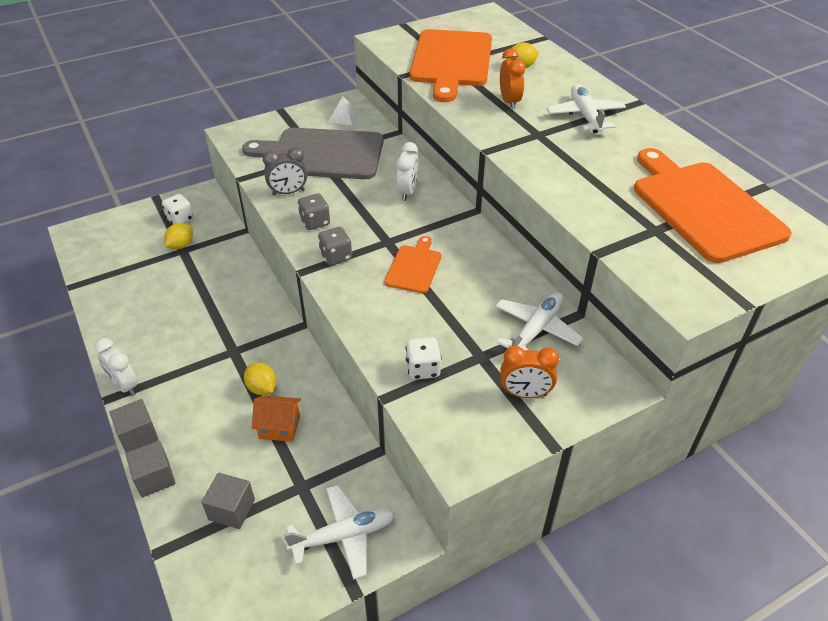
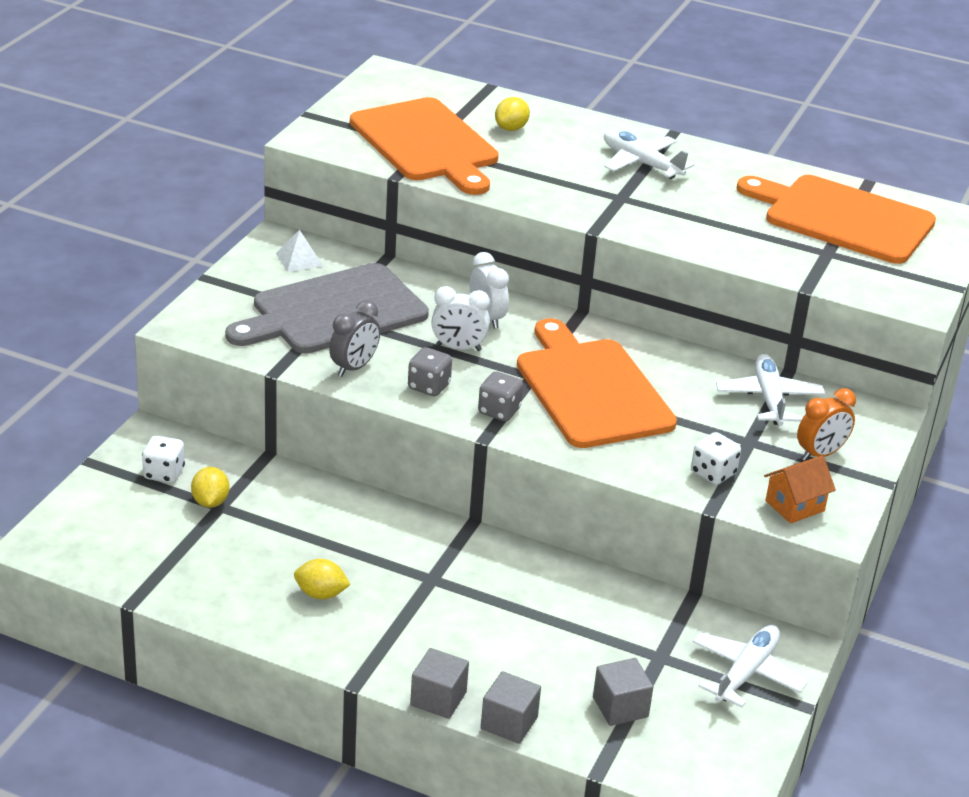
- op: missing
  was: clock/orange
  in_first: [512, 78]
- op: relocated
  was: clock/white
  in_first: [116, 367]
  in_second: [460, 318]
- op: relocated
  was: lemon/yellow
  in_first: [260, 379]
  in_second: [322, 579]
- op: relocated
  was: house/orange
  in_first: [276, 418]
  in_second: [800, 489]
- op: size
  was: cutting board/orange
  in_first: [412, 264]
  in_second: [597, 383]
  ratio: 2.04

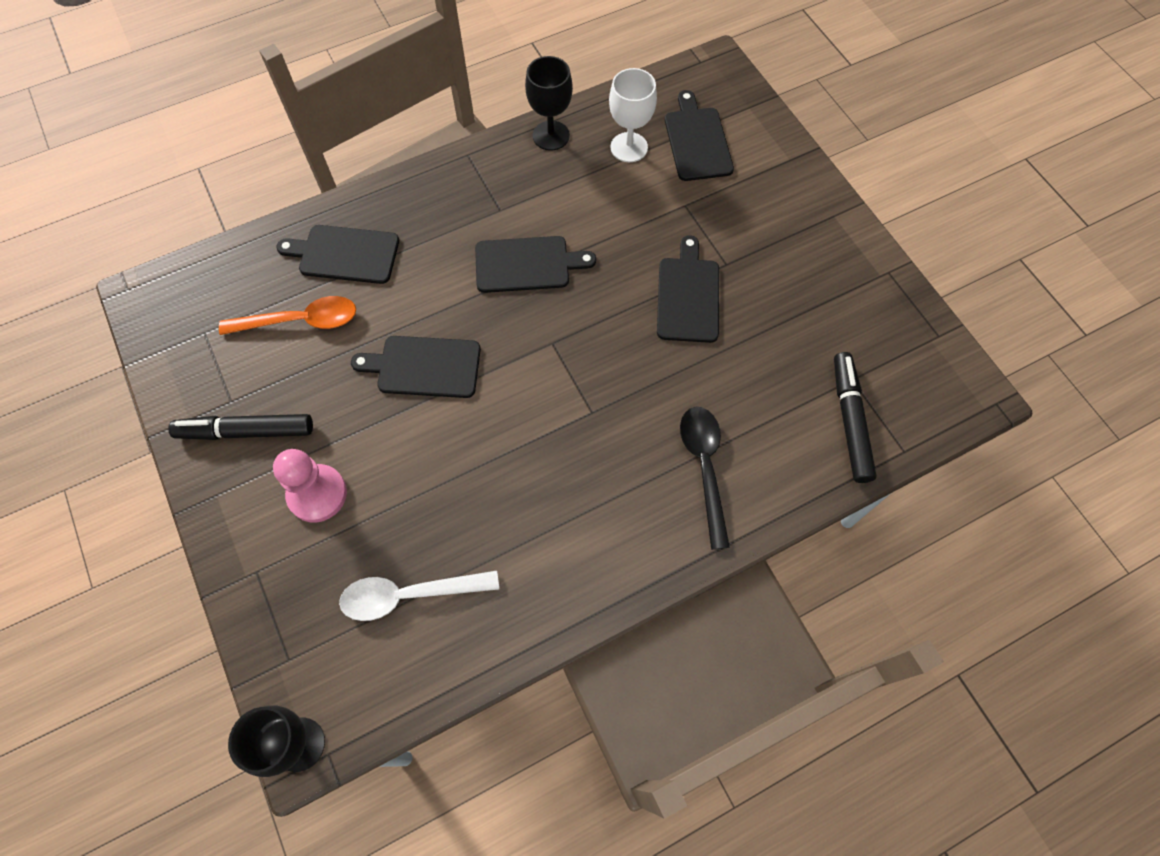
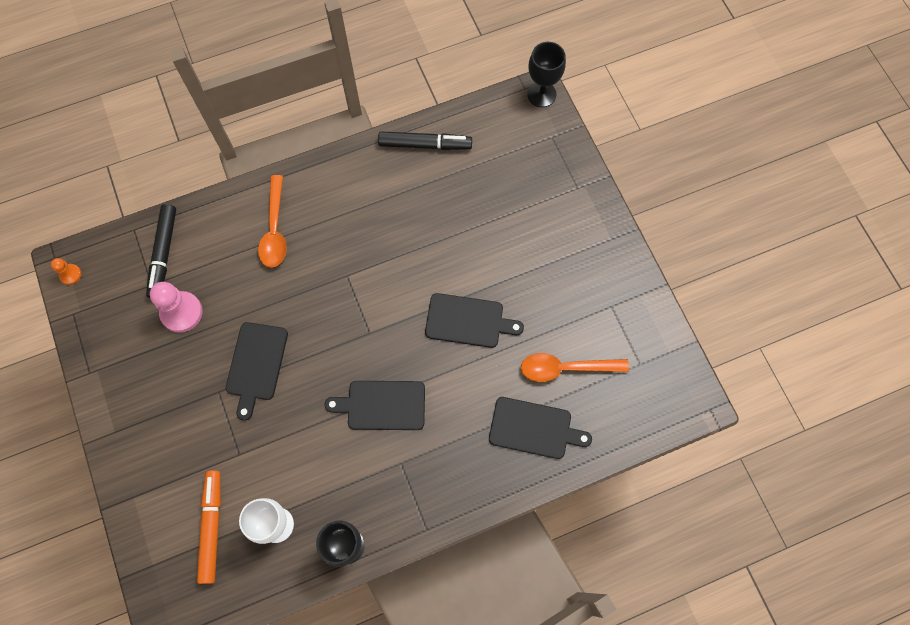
- op: missing
  was: spoon/white
  in_first: [419, 596]
- op: appeared
  now: pawn/orange
  in_second: [66, 271]
- op: relocated
  was: marker/black
  in_first: [241, 427]
  in_second: [425, 141]
- op: relocated
  was: pawn/pink
  in_first: [310, 486]
  in_second: [176, 307]
- op: exchanged
  was: cutting board/black
  now: marker/orange
  in_first: [699, 135]
  in_second: [209, 527]
- op: colour
  was: spoon/black
  now: spoon/orange
  in_first: [705, 478]
  in_second: [272, 221]

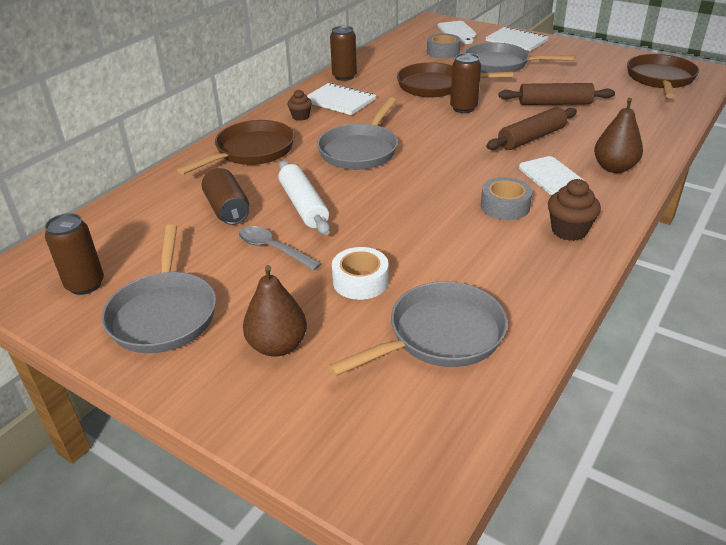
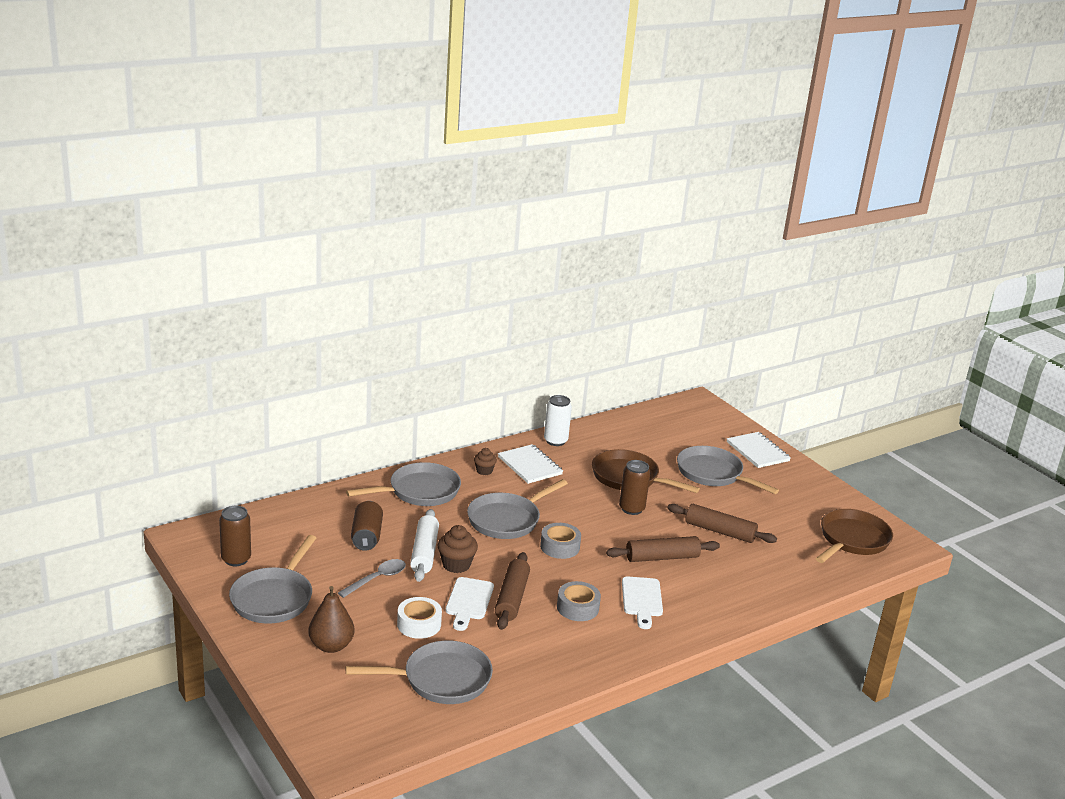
- op: missing
  was: pear/brown
  in_first: [618, 135]
- op: appeared
  now: rolling pin/brown
  in_second: [512, 591]
- op: relocated
  was: tape/grey
  in_first: [444, 46]
  in_second: [560, 541]
- op: relocated
  was: cutting board/white
  in_first: [457, 32]
  in_second: [470, 604]
- op: relocated
  was: cupcake/brown
  in_first: [574, 210]
  in_second: [458, 549]
- op: colour
  was: pan/brown
  now: pan/grey
  in_first: [236, 147]
  in_second: [403, 484]
- op: colour
  was: can/brown
  now: can/white
  in_first: [343, 53]
  in_second: [558, 420]
- op: spun
  was: spoon/grey
  in_first: [280, 248]
  in_second: [372, 578]
  clockwise: 75

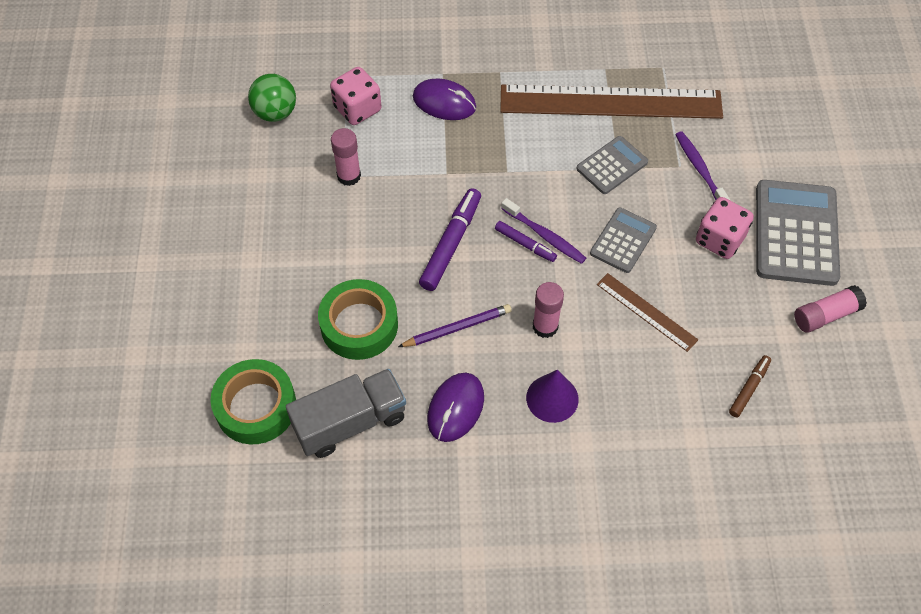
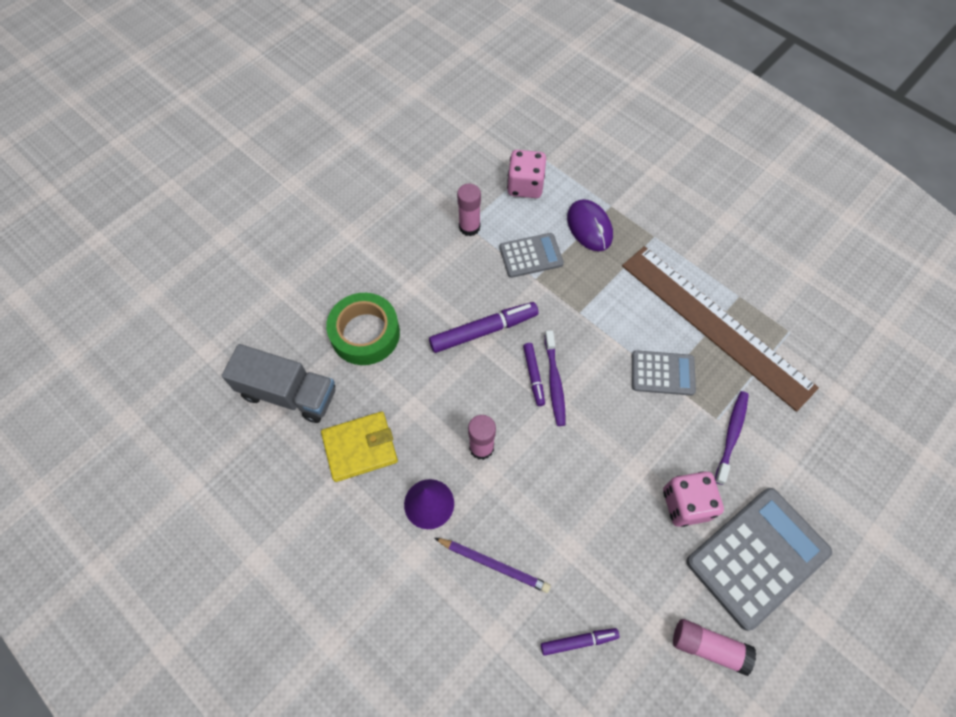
- op: missing
  was: tape/green
  in_first: [253, 401]
- op: missing
  was: ball/green
  in_first: [272, 98]
- op: missing
  was: ruler/brown
  in_first: [647, 312]
- op: relocated
  was: pencil/purple
  in_first: [455, 325]
  in_second: [493, 565]
- op: relocated
  was: calculator/grey
  in_first: [623, 240]
  in_second: [531, 255]
- op: exchanged
  was: mouse/purple
  now: wallet/yellow
  in_first: [455, 407]
  in_second: [359, 447]
- op: colour
  was: marker/brown
  now: marker/purple
  in_first: [750, 386]
  in_second: [580, 642]

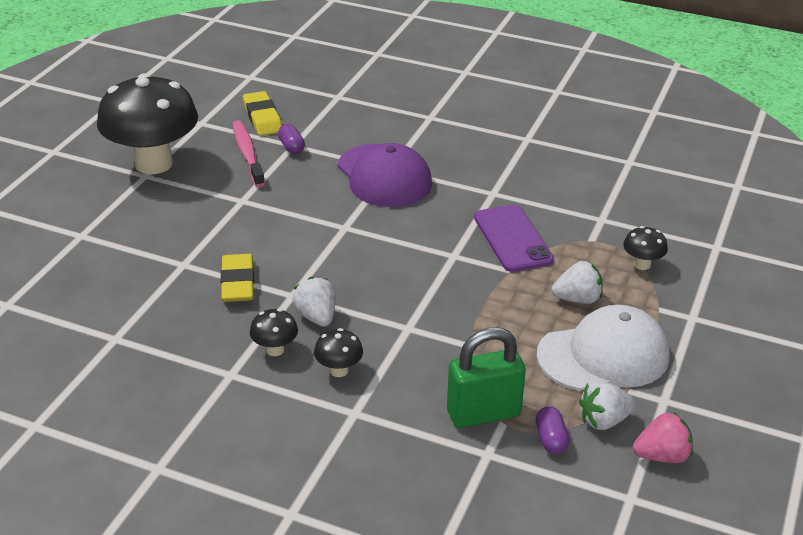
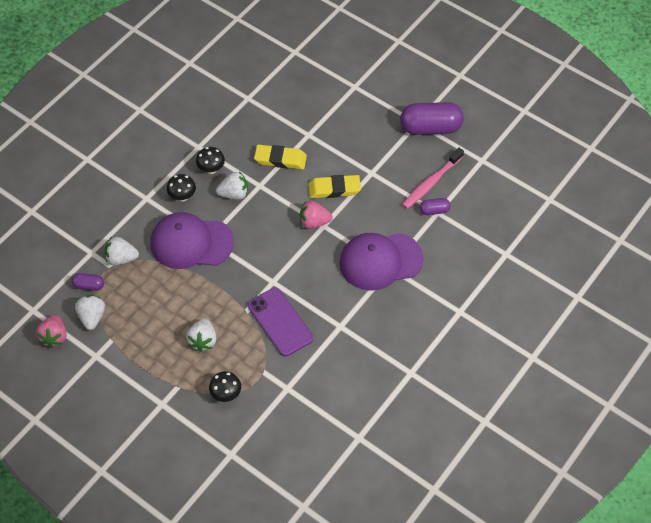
- op: missing
  was: cap/white
  in_first: [603, 348]
- op: appeared
  now: cap/purple
  in_second: [192, 240]
- op: appeared
  now: strawberry/pink
  in_second: [316, 215]
- op: relocated
  was: eraser/yellow
  in_first: [262, 113]
  in_second: [334, 186]
- op: exchanged
  was: mushroom/black
  now: capsule/purple
  in_first: [147, 123]
  in_second: [432, 118]
- op: exchanged
  was: padlock/green
  now: strawberry/white
  in_first: [486, 377]
  in_second: [122, 251]
- op: spun
  was: toothbrush/pink
  in_first: [248, 153]
  in_second: [433, 178]
  clockwise: 135
- op: spun
  was: phone/purple
  in_first: [514, 238]
  in_second: [280, 322]
  clockwise: 60

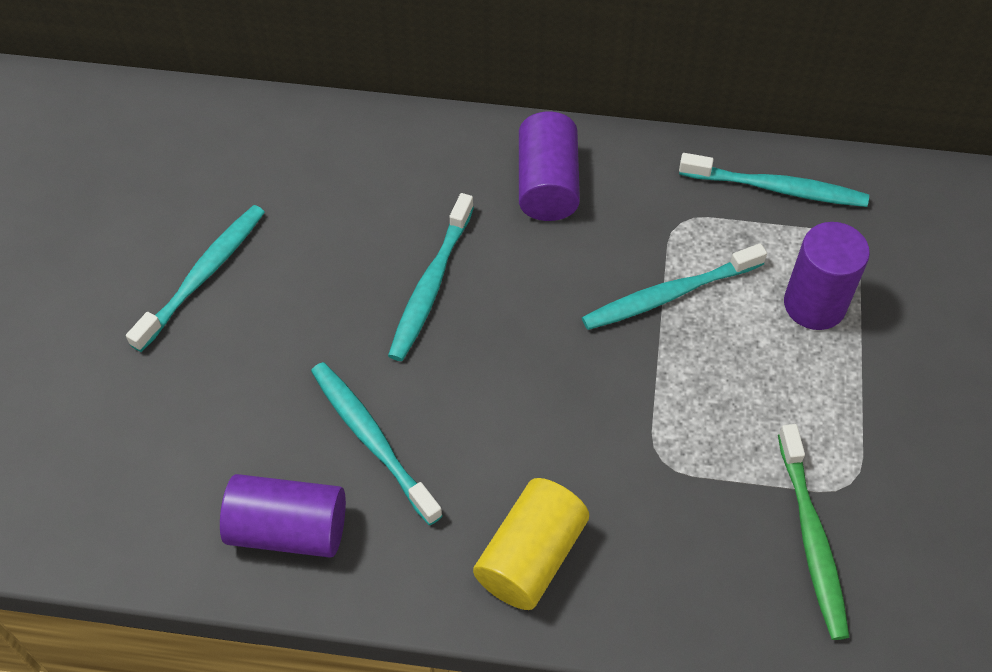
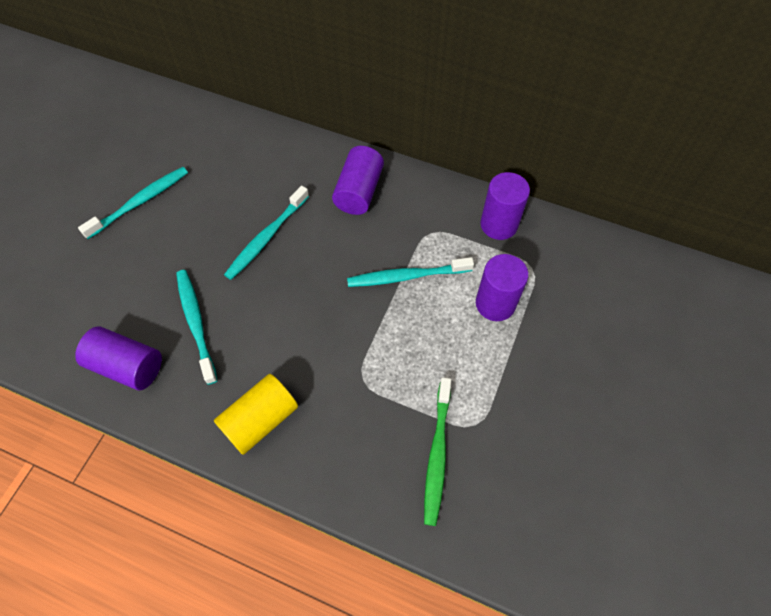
- op: exchanged
  was: toothbrush/turquoise
  now: cylinder/purple
  in_first: [774, 180]
  in_second: [505, 206]

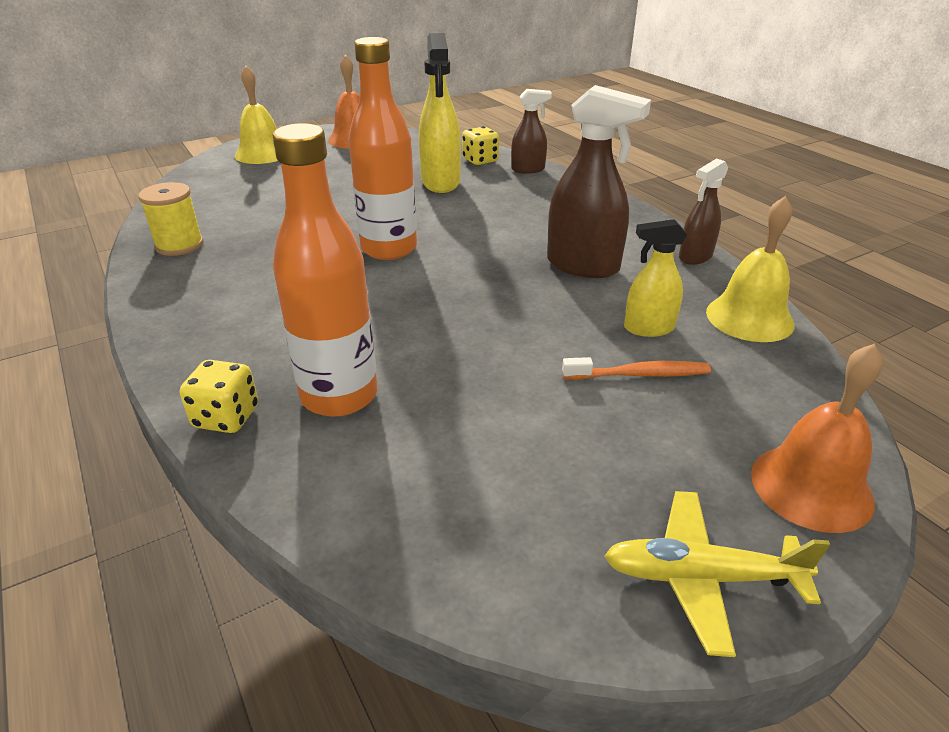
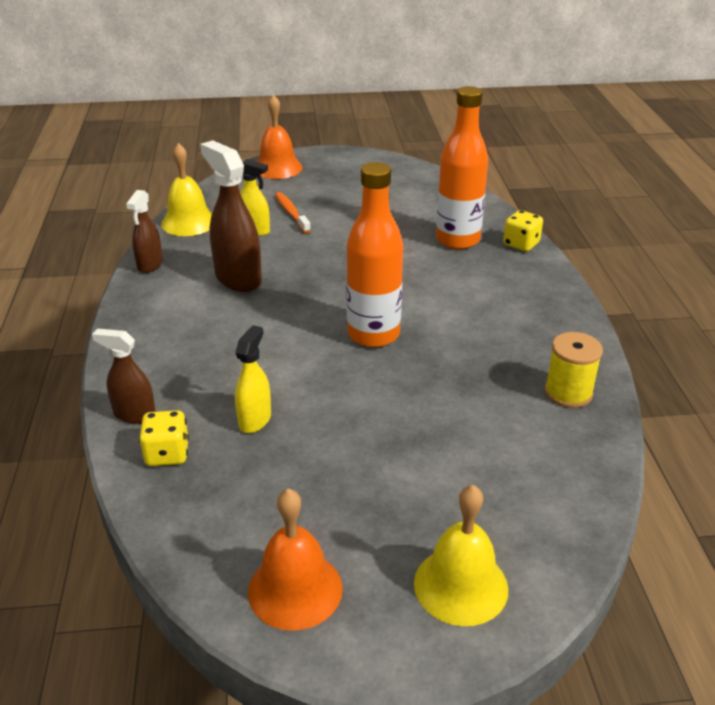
- op: missing
  was: plane/yellow
  in_first: [717, 574]
- op: spun
  was: toothbrush/orange
  in_first: [636, 368]
  in_second: [293, 212]
  clockwise: 45
- op: spun
  was: spray bottle/brown
  in_first: [703, 212]
  in_second: [144, 231]
  clockwise: 120
- op: size
  was: spray bottle/yellow
  in_first: [440, 113]
  in_second: [253, 379]
  ratio: 0.59

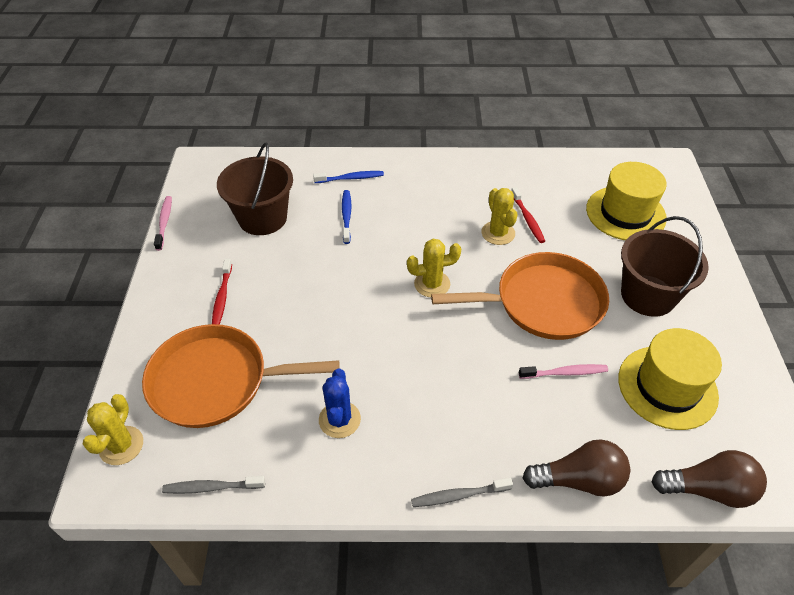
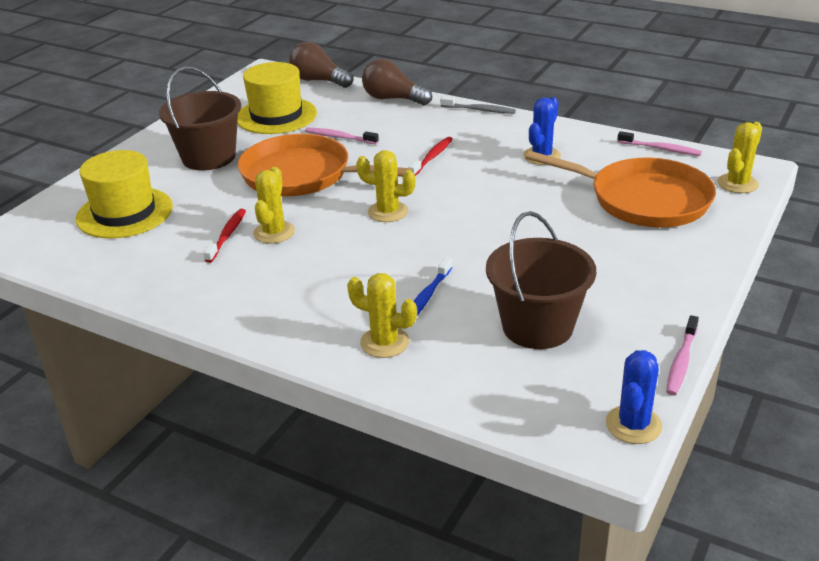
- op: appeared
  now: cactus/blue
  in_second: [634, 397]
- op: relocated
  was: toothbrush/red
  in_first: [222, 292]
  in_second: [430, 156]
- op: exchanged
  was: toothbrush/blue
  now: cactus/yellow
  in_first: [348, 177]
  in_second: [382, 315]
- op: colour
  was: toothbrush/grey
  now: toothbrush/pink
  in_first: [213, 485]
  in_second: [659, 143]

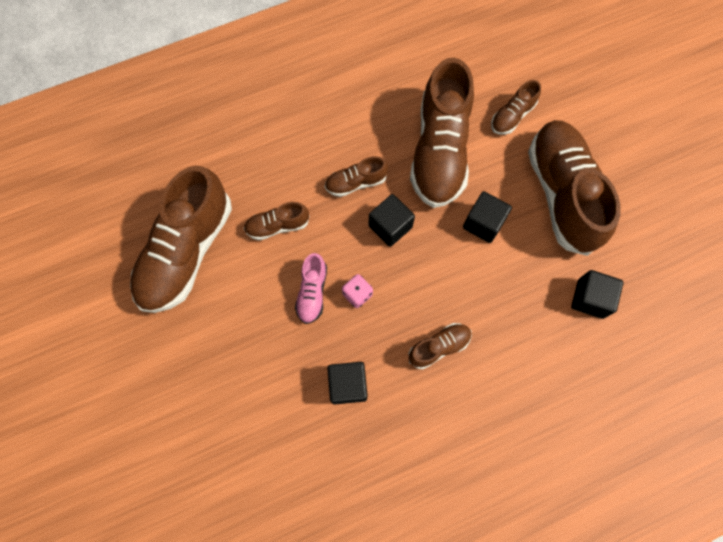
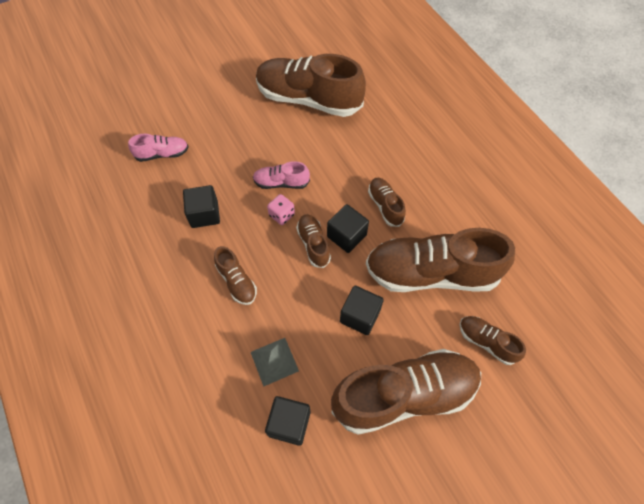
- op: appeared
  now: shoe/pink
  in_second: [158, 148]
- op: appeared
  now: pyramid/grey
  in_second: [275, 362]
- op: relocated
  was: shoe/brown
  in_first: [277, 221]
  in_second: [313, 241]

